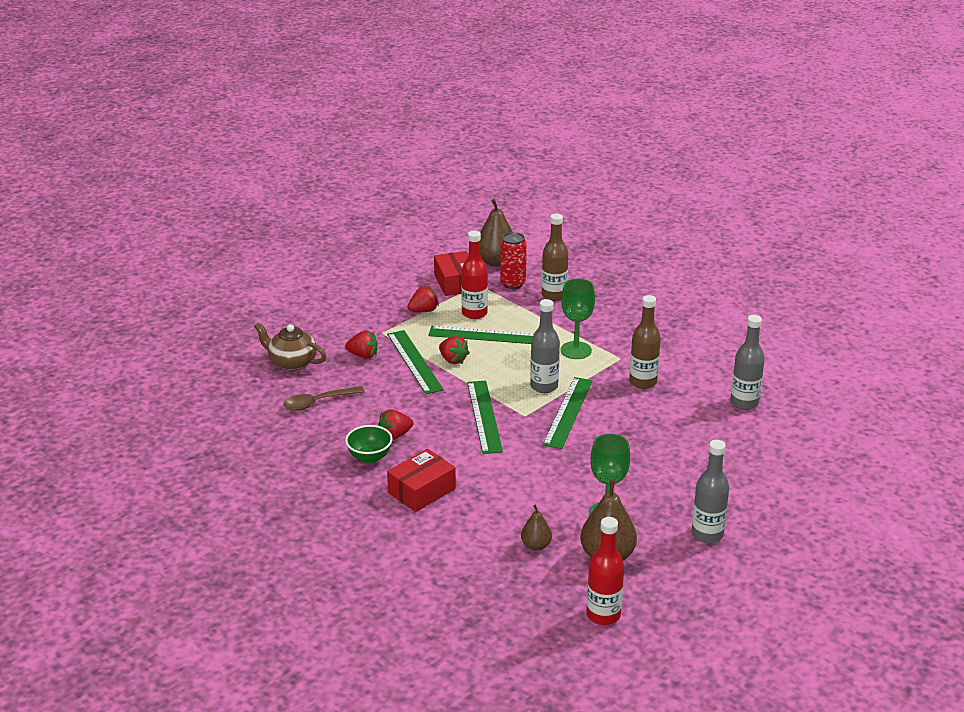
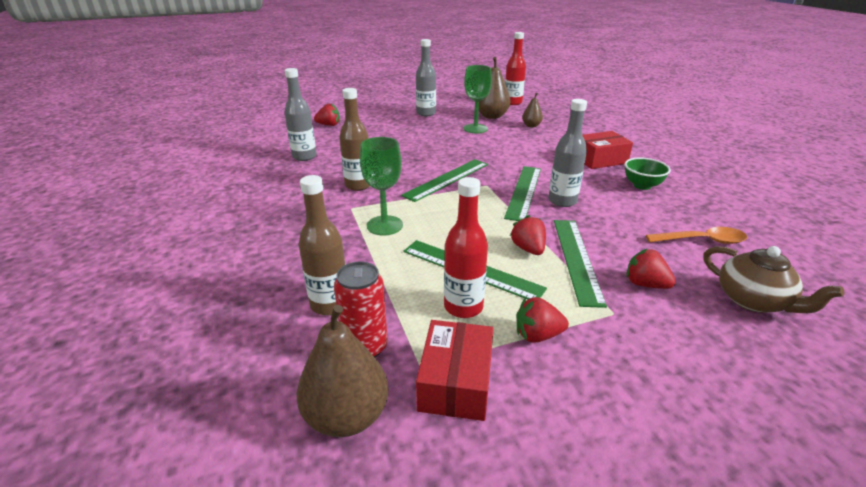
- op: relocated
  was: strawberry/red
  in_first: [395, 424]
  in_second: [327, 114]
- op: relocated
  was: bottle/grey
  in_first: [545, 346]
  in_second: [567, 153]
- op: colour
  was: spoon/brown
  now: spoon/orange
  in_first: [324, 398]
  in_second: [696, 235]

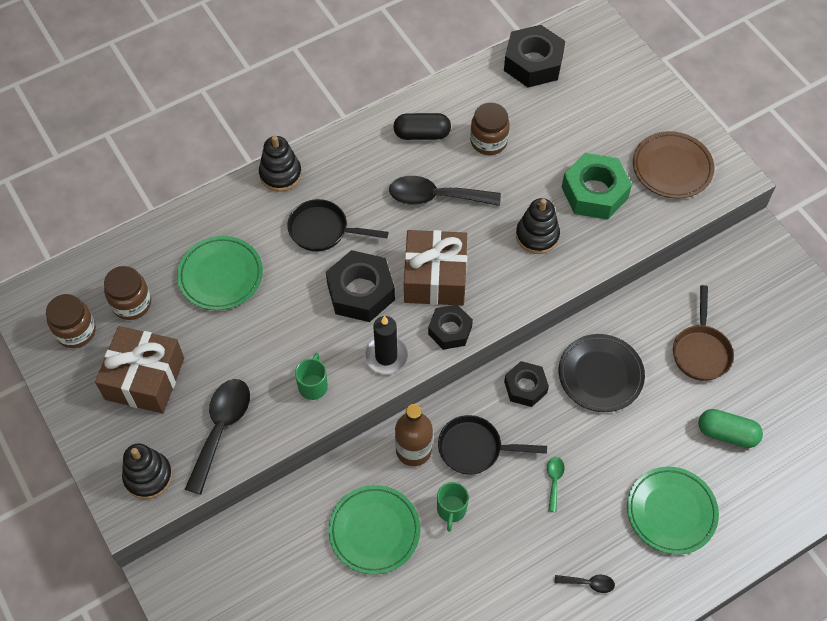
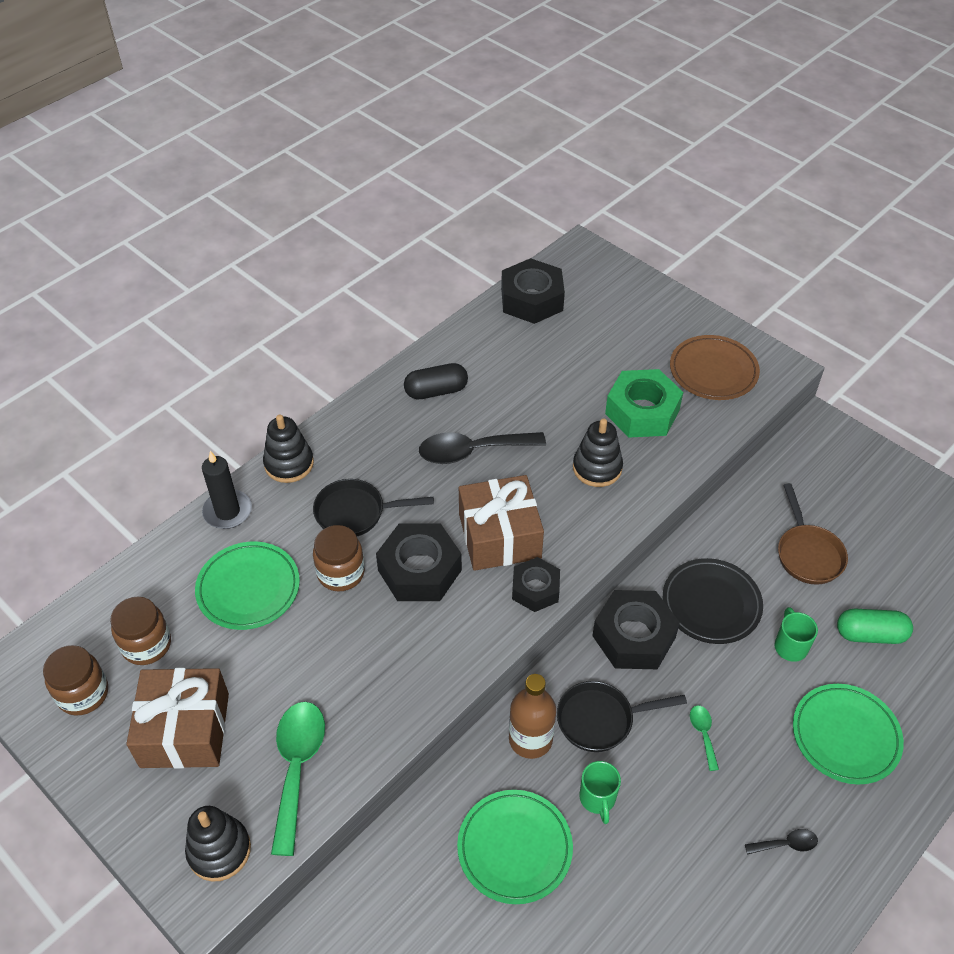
- op: relocated
  was: mug/green
  in_first: [311, 376]
  in_second: [796, 634]
- op: relocated
  was: candle/black
  in_first: [386, 345]
  in_second: [227, 490]
- op: relocated
  was: jar/brown
  in_first: [490, 129]
  in_second: [339, 558]
- op: colour
  was: spoon/black
  now: spoon/green
  in_first: [217, 437]
  in_second: [298, 779]
- op: size
  was: nut/black
  in_first: [526, 384]
  in_second: [636, 629]
  ratio: 1.6

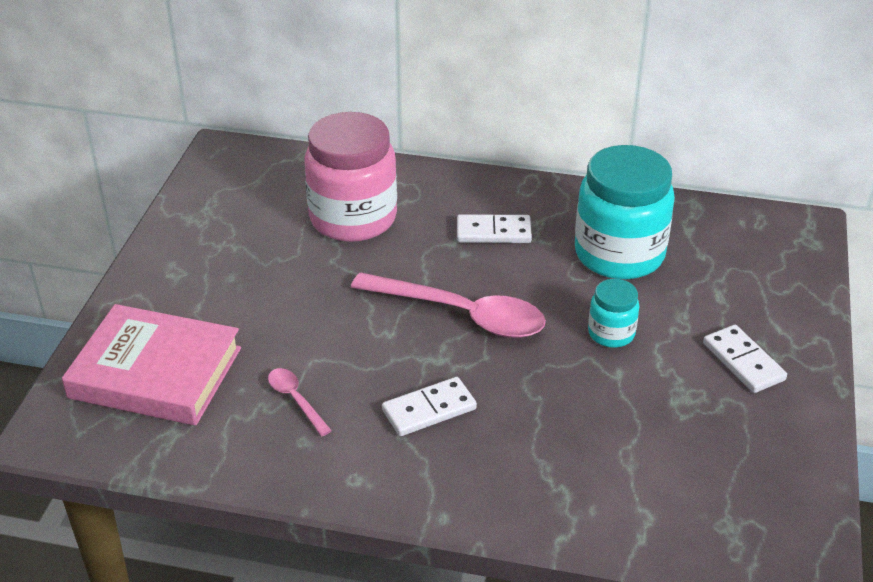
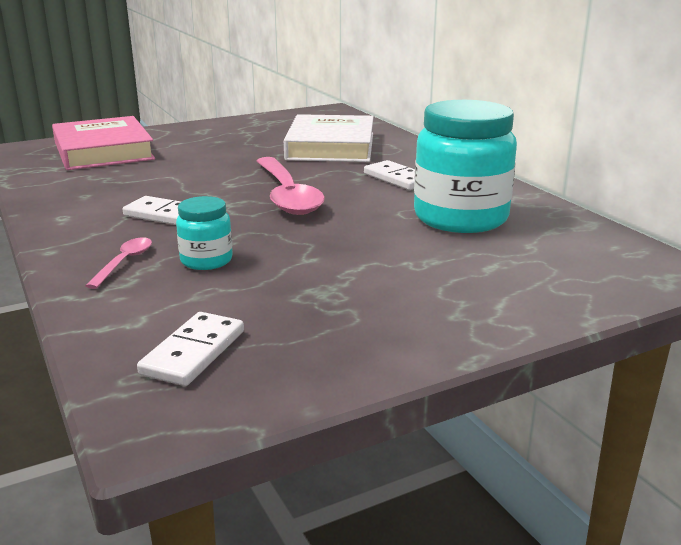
- op: relocated
  was: spoon/pink
  in_first: [300, 402]
  in_second: [118, 263]
- op: relocated
  was: jar/turquoise
  in_first: [614, 313]
  in_second: [204, 233]
- op: relocated
  was: domino/white
  in_first: [745, 359]
  in_second: [190, 349]
- op: exchanged
  was: jar/pink
  now: book/white
  in_first: [350, 177]
  in_second: [329, 138]

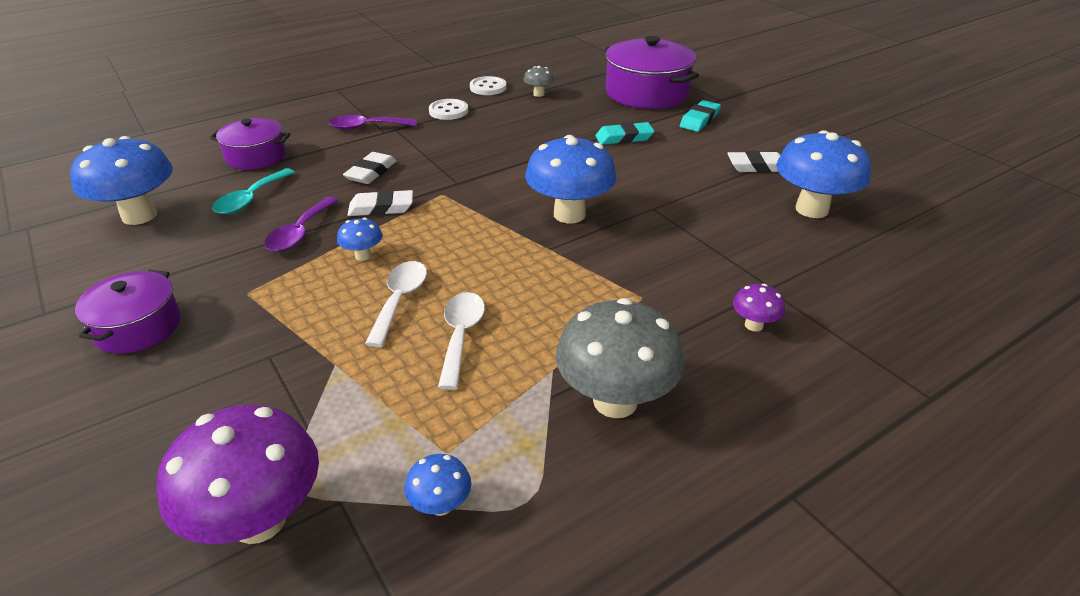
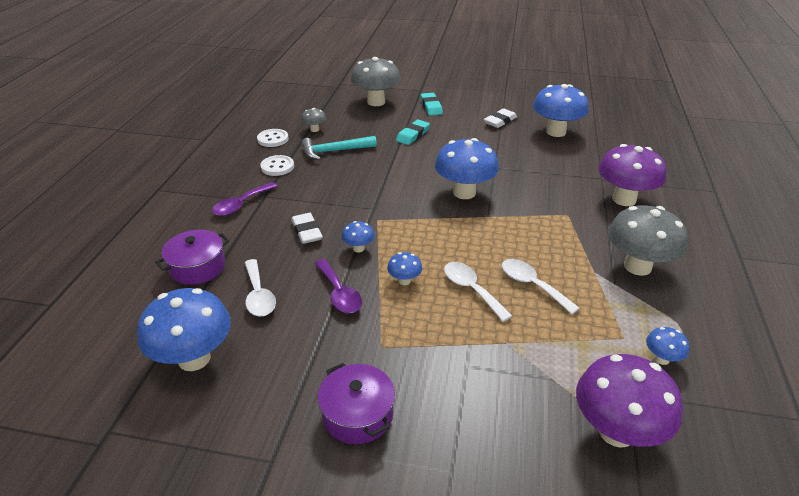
- op: appeared
  now: hammer/turquoise
  in_second: [339, 148]
- op: exchanged
  was: eraser/white
  now: mushroom/blue
  in_first: [380, 203]
  in_second: [358, 237]
- op: exchanged
  was: pot/purple
  now: mushroom/grey
  in_first: [652, 72]
  in_second: [376, 81]
- op: colour
  was: spoon/turquoise
  now: spoon/white
  in_first: [253, 191]
  in_second: [260, 287]
- op: size
  was: mushroom/purple
  in_first: [759, 308]
  in_second: [632, 175]
  ratio: 2.16

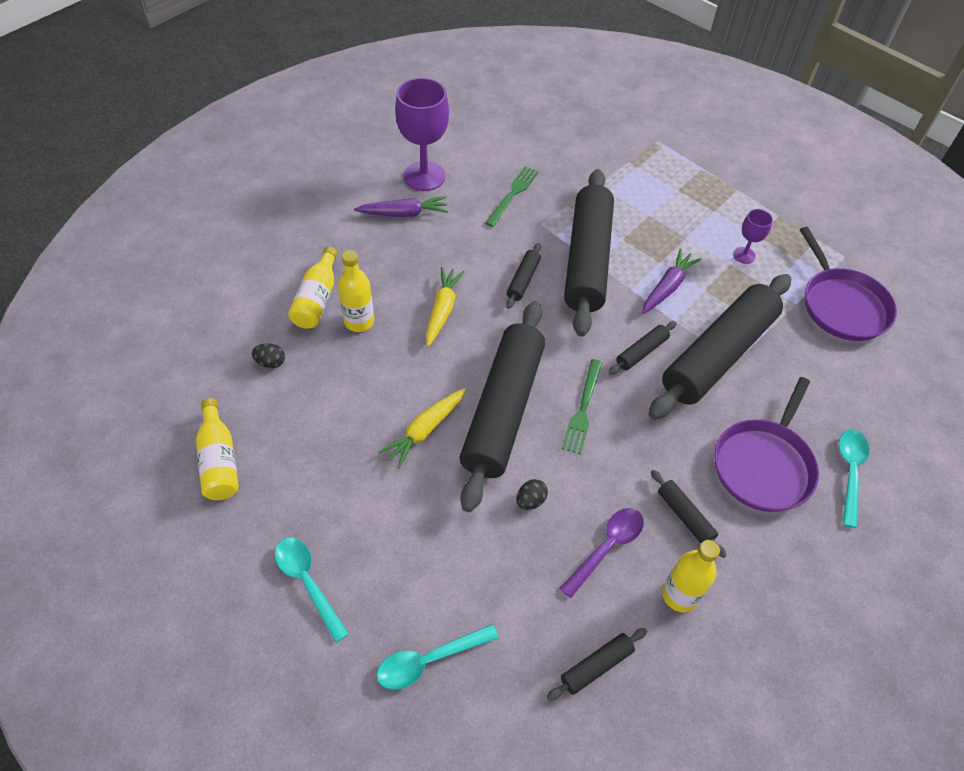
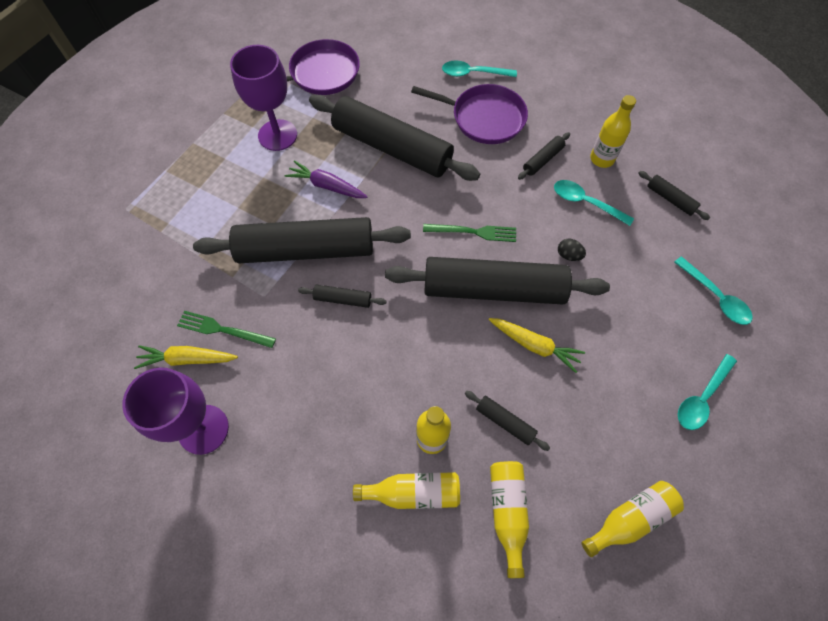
- op: missing
  was: carrot/purple
  in_first: [401, 206]
- op: relocated
  was: carrot/yellow
  in_first: [445, 306]
  in_second: [186, 357]
- op: relocated
  was: rolling pin/black
  in_first: [643, 347]
  in_second: [507, 421]
- op: exchanged
  was: egg/black
  now: bottle/yellow
  in_first: [268, 355]
  in_second: [509, 519]
- op: colour
  was: spoon/purple
  now: spoon/turquoise
  in_first: [602, 553]
  in_second: [594, 203]
- op: size
  was: goblet/purple
  in_first: [753, 236]
  in_second: [263, 98]
  ratio: 2.01

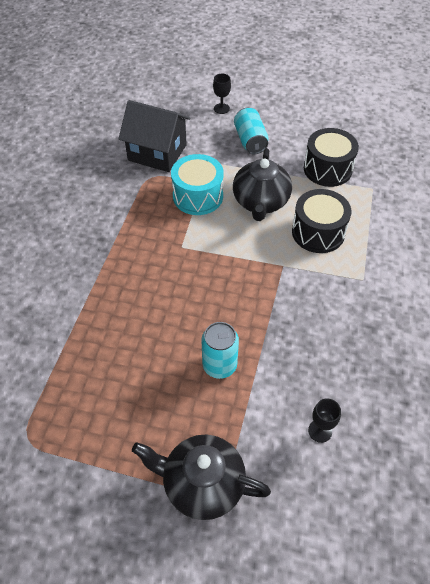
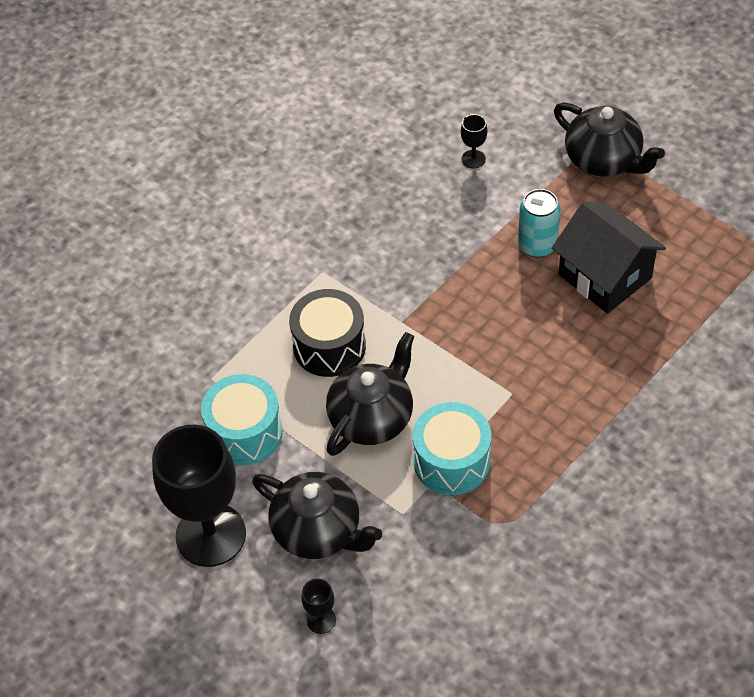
- op: appeared
  now: goblet/black
  in_second: [199, 496]
- op: relocated
  was: house/black
  in_first: [154, 136]
  in_second: [609, 257]
- op: exchanged
  was: can/turquoise
  now: teapot/black
  in_first: [251, 131]
  in_second: [317, 515]
- op: colour
  was: drum/black
  now: drum/turquoise
  in_first: [331, 157]
  in_second: [242, 419]

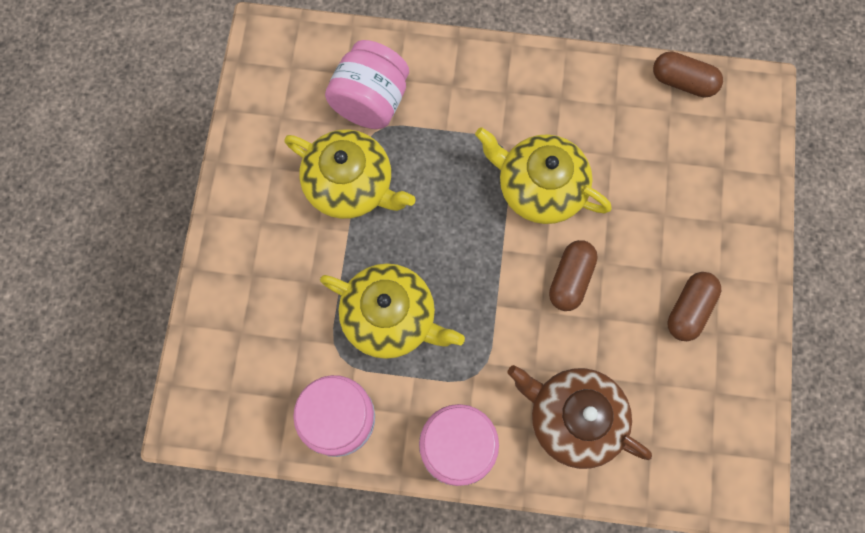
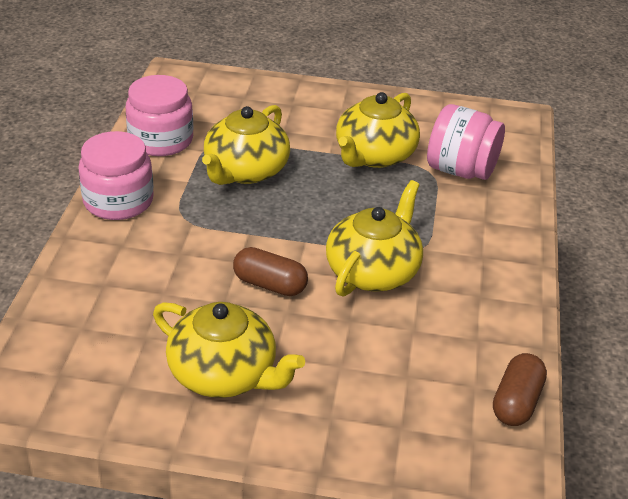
- op: missing
  was: teapot/brown
  in_first: [580, 417]
- op: exchanged
  was: capsule/brown
  now: teapot/yellow
  in_first: [694, 306]
  in_second: [229, 350]

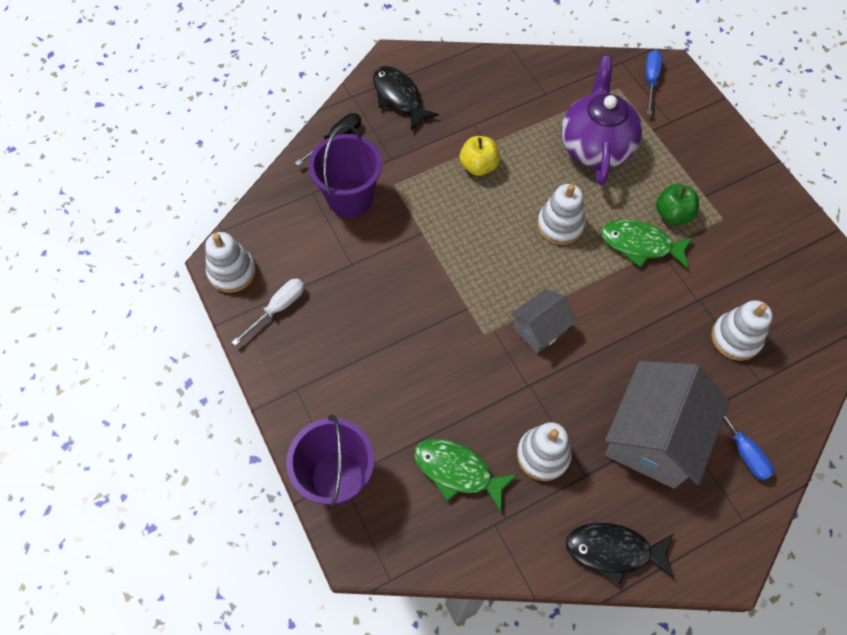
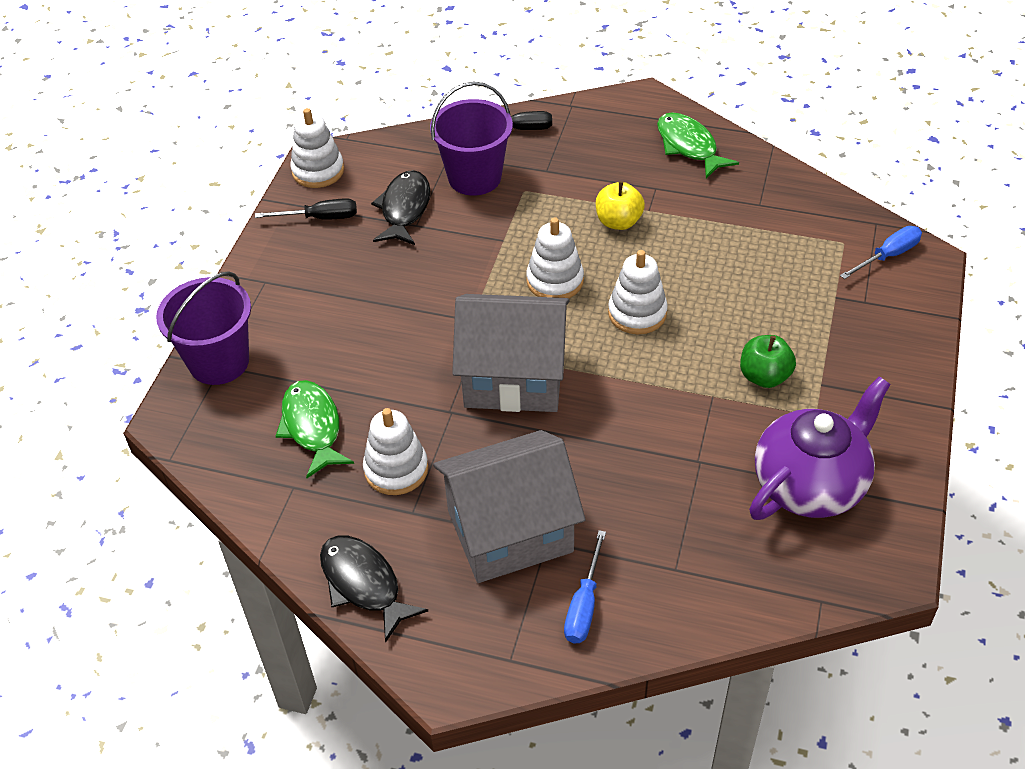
- op: relocated
  was: fish/black
  in_first: [406, 98]
  in_second: [401, 207]
- op: relocated
  was: teapot/purple
  in_first: [601, 120]
  in_second: [820, 448]
- op: relocated
  was: fish/green
  in_first: [647, 244]
  in_second: [698, 145]
- op: relocated
  was: stacking toy/white
  in_first: [742, 330]
  in_second: [555, 257]
- op: colour
  was: screwdriver/white
  now: screwdriver/black
  in_first: [268, 312]
  in_second: [306, 208]
- op: size
  was: house/grey
  in_first: [543, 321]
  in_second: [511, 353]
  ratio: 1.89

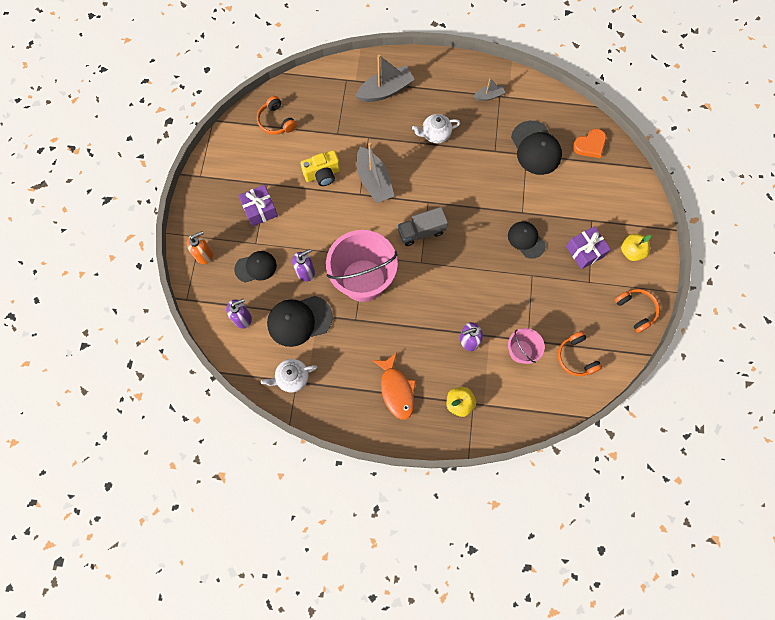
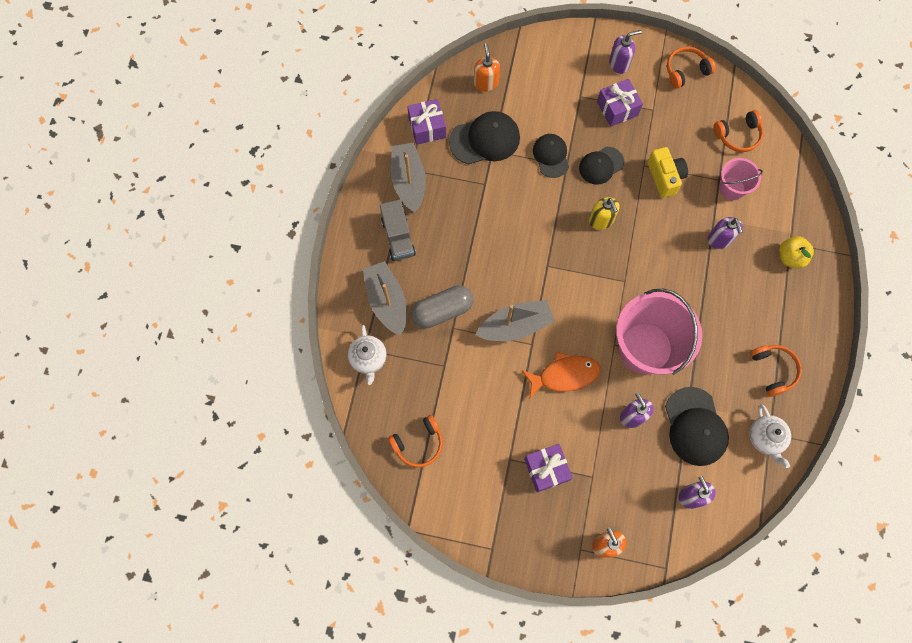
- op: appeared
  now: gift/purple
  in_second: [426, 122]
- op: appeared
  now: capsule/grey
  in_second: [442, 306]
- op: appeared
  now: soap dispenser/yellow
  in_second: [604, 213]
- op: appeared
  now: headphones/orange
  in_second: [776, 371]
- op: relocated
  was: cap/black
  in_first: [255, 267]
  in_second: [551, 156]
- op: relocated
  was: camera/yellow
  in_first: [320, 168]
  in_second: [667, 172]
- op: relocated
  was: fish/orange
  in_first: [394, 386]
  in_second: [560, 376]
- op: relocated
  was: truck/grey
  in_first: [423, 226]
  in_second: [398, 230]
- op: relocated
  was: teapot/white
  in_first: [436, 128]
  in_second: [367, 355]
- op: exchanged
  was: heart/orange
  now: soap dispenser/orange
  in_first: [589, 143]
  in_second: [487, 67]
- op: exchanged
  was: apple/yellow
  now: soap dispenser/purple
  in_first: [636, 247]
  in_second: [625, 52]
- op: size
  was: boat/grey
  in_first: [489, 89]
  in_second: [408, 177]
  ratio: 1.91

